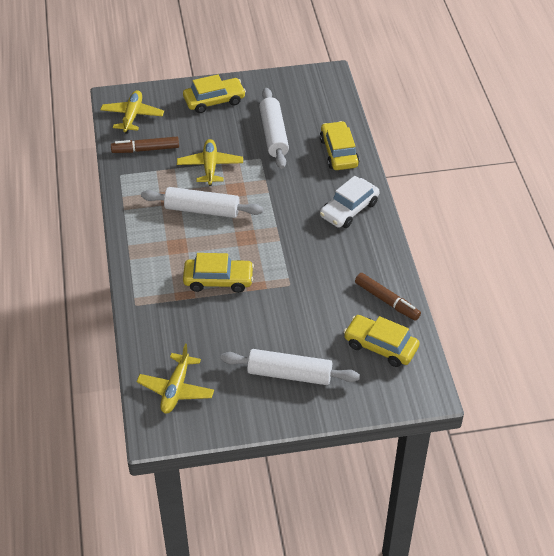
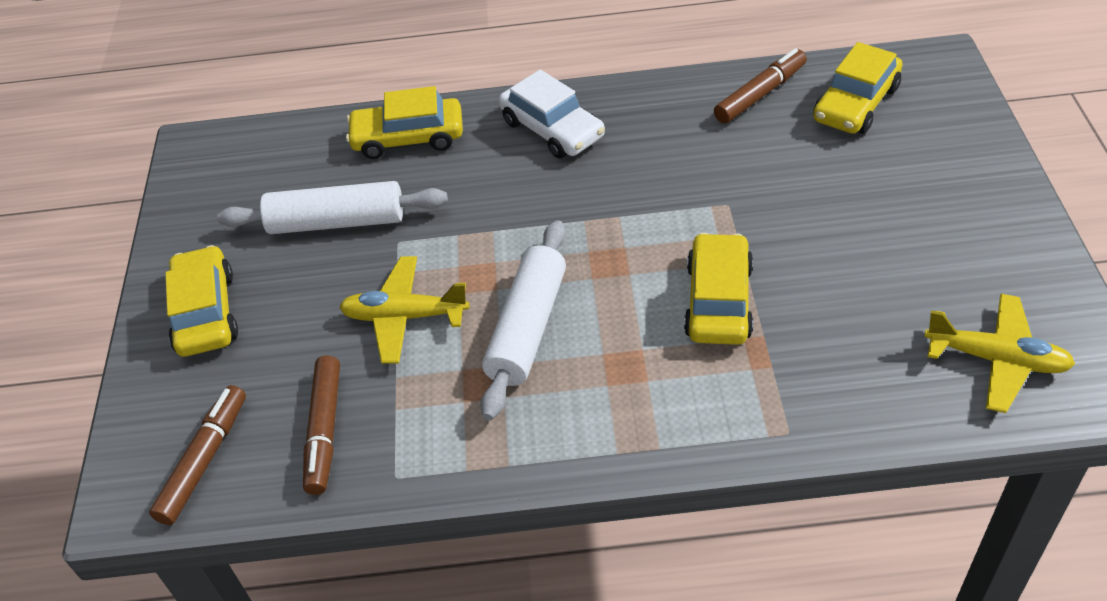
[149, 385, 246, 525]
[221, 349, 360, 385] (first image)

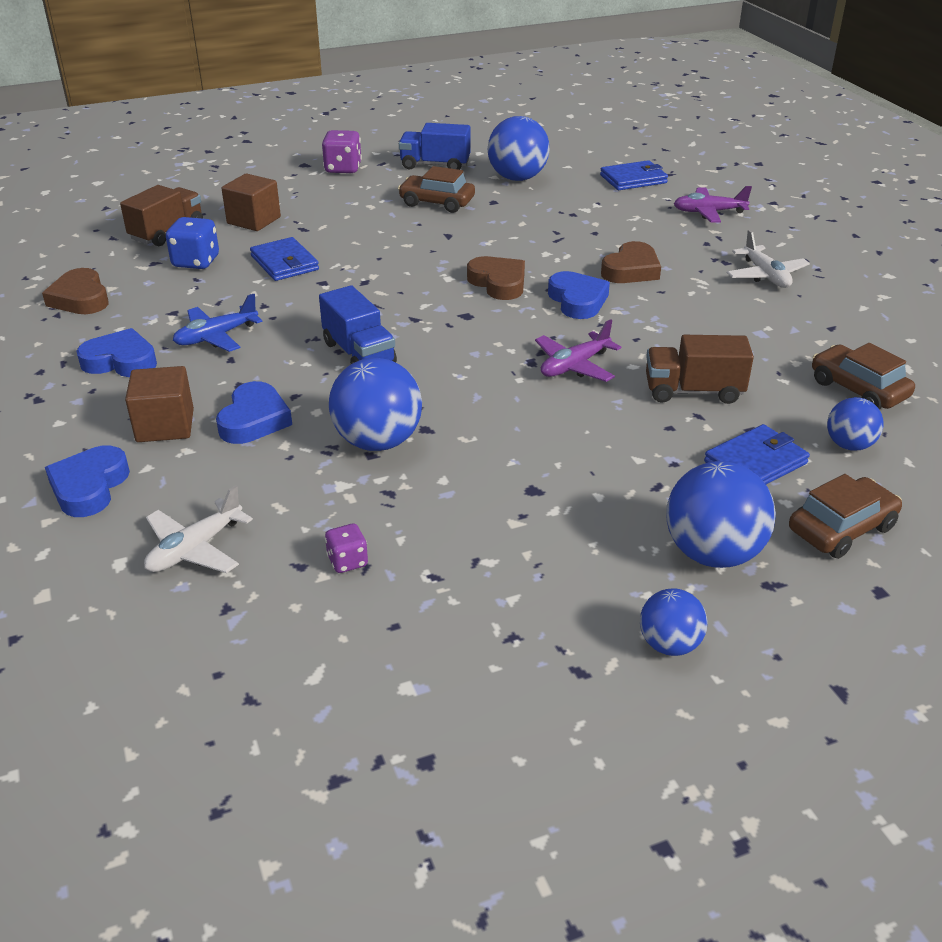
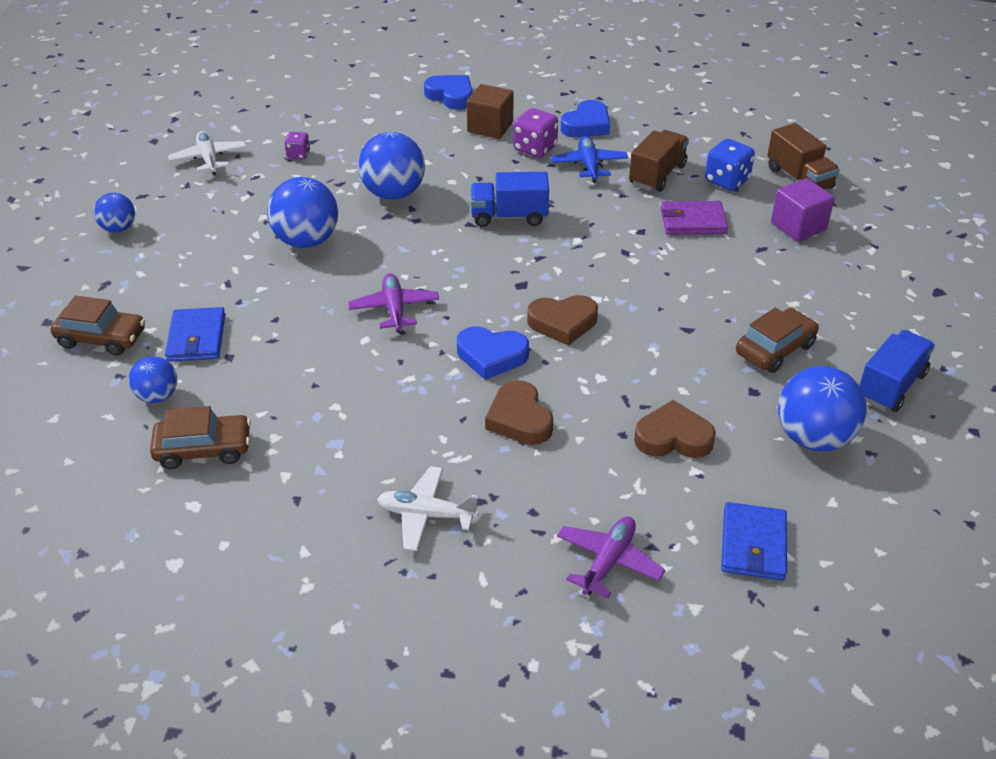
[634, 400, 716, 458]
[168, 131, 246, 175]
[216, 381, 292, 444] (first image)
[771, 178, 835, 242]
[661, 201, 728, 235]
[513, 108, 558, 158]
[629, 130, 689, 192]
[267, 177, 338, 248]
[51, 296, 145, 356]

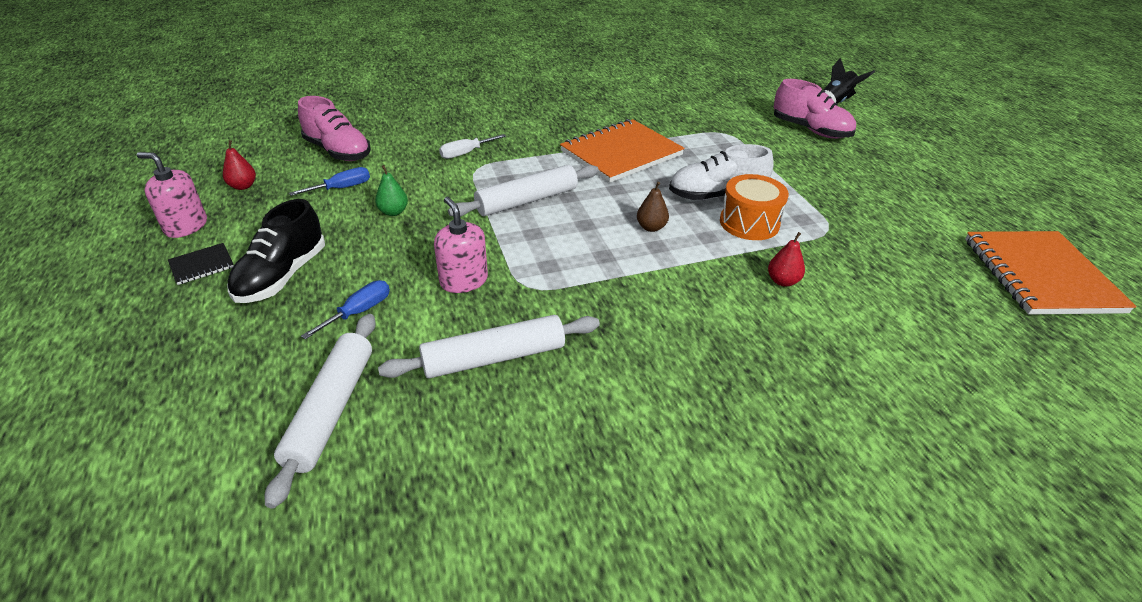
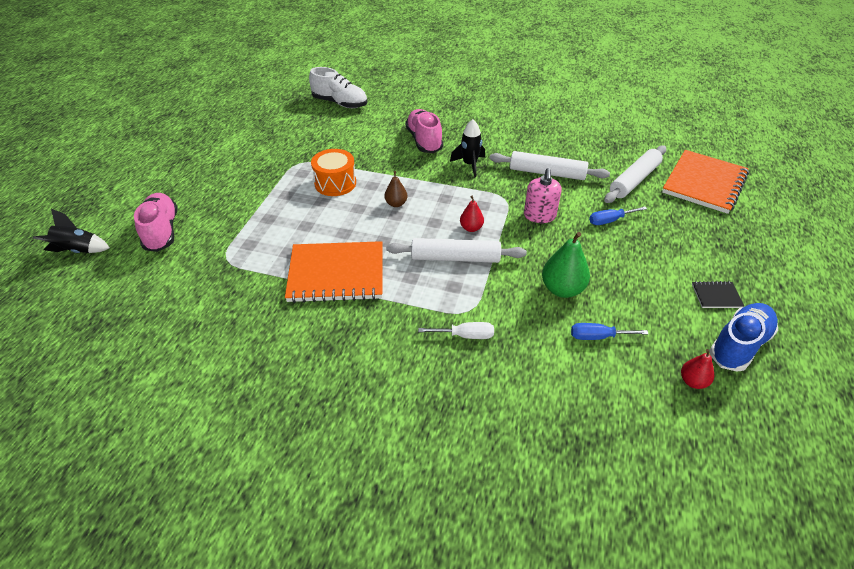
[709, 303, 778, 372]
[227, 199, 325, 303] (first image)
[405, 109, 443, 153]
[542, 232, 590, 298]
[309, 67, 367, 108]
[460, 196, 484, 232]
[662, 150, 749, 214]
[450, 119, 485, 177]

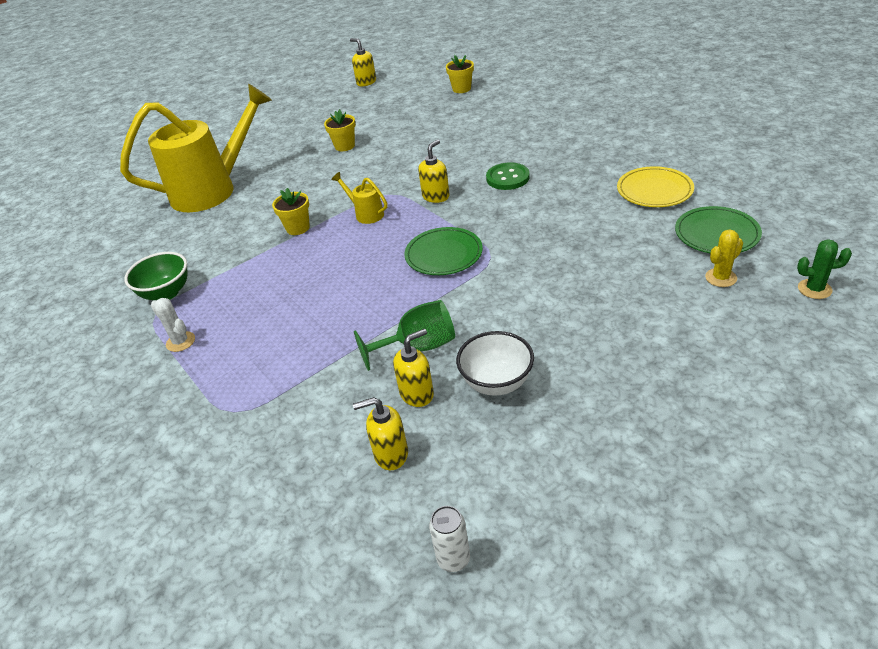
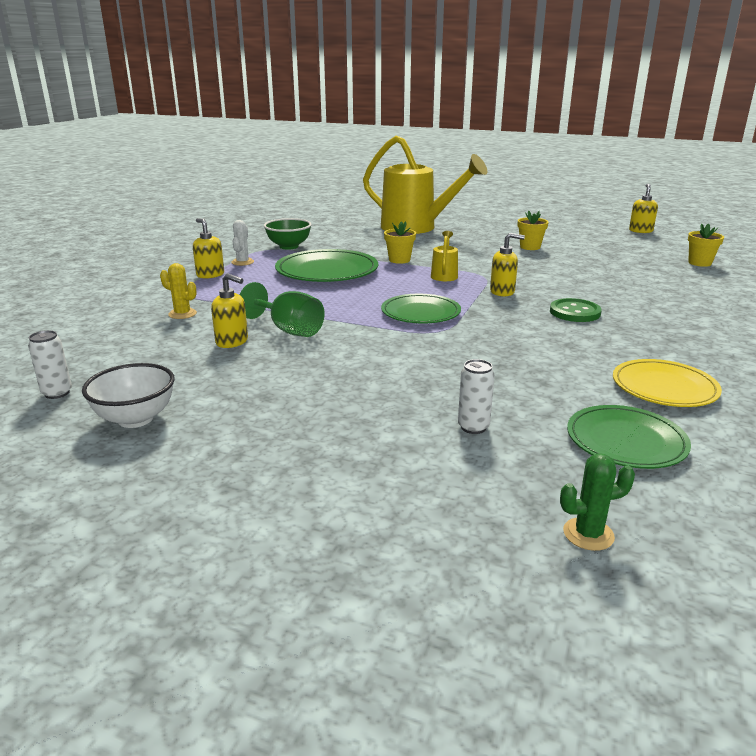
[193, 218, 224, 278]
[82, 363, 175, 428]
[160, 263, 197, 319]
[560, 453, 635, 551]
[275, 249, 378, 282]
[458, 359, 495, 434]

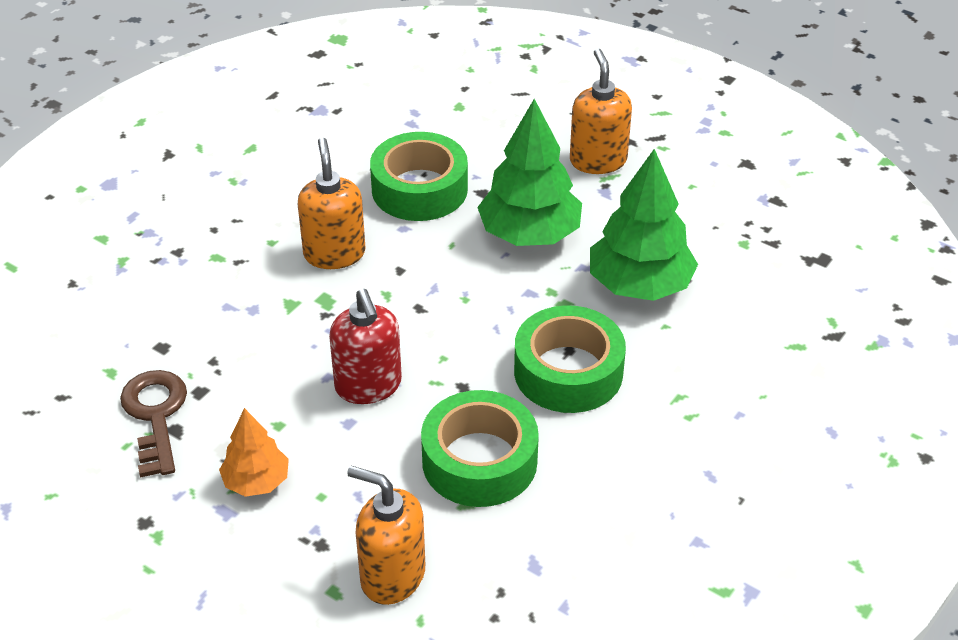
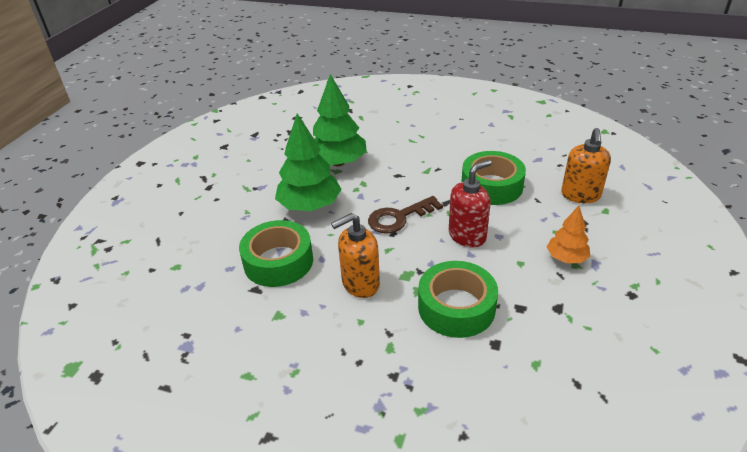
[368, 196, 443, 234]
[418, 261, 498, 338]
[570, 49, 632, 174] (first image)

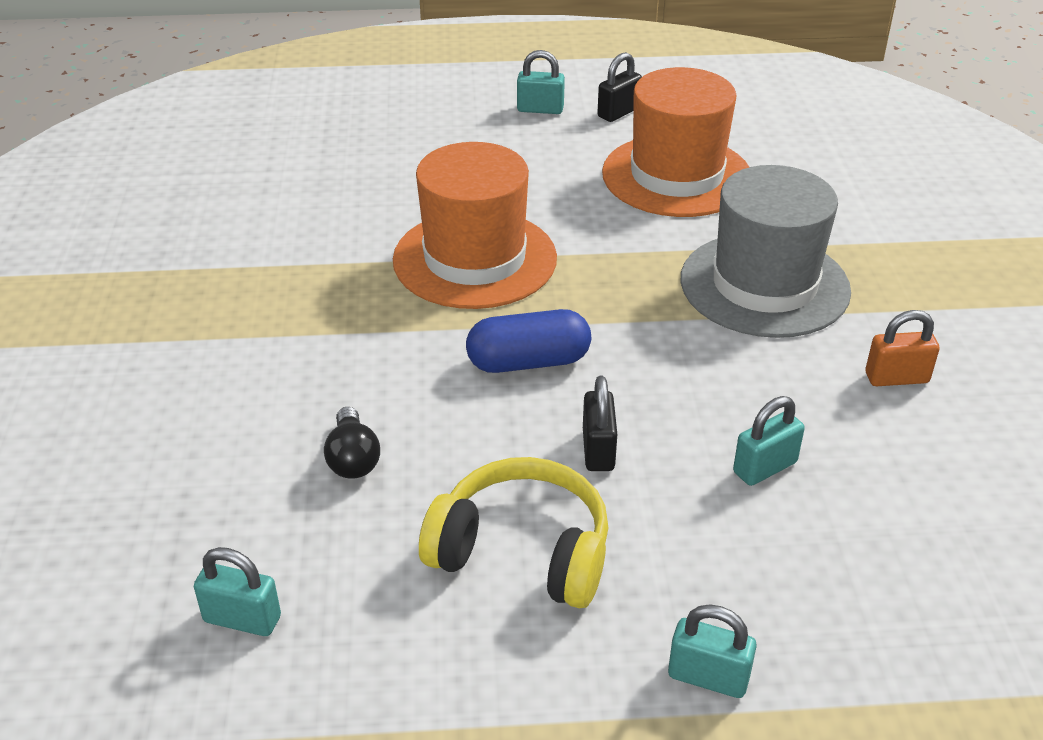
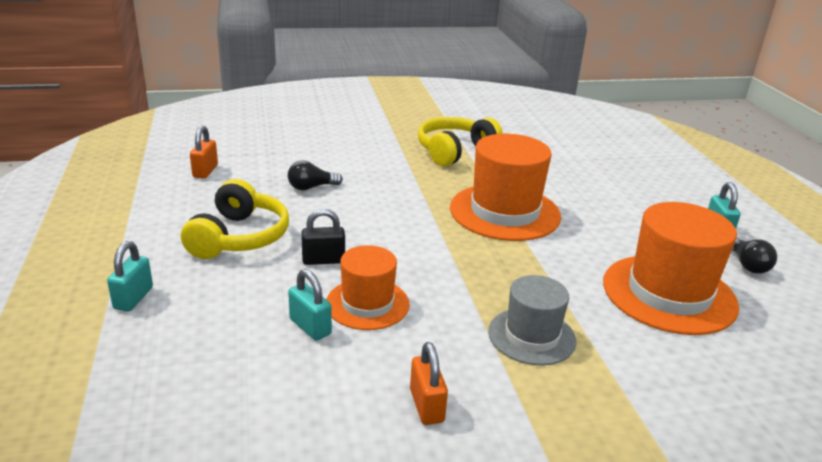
[190, 125, 218, 178]
[466, 309, 591, 373] (first image)
[732, 238, 777, 274]
[488, 275, 576, 365]
[326, 245, 410, 330]
[418, 117, 503, 166]

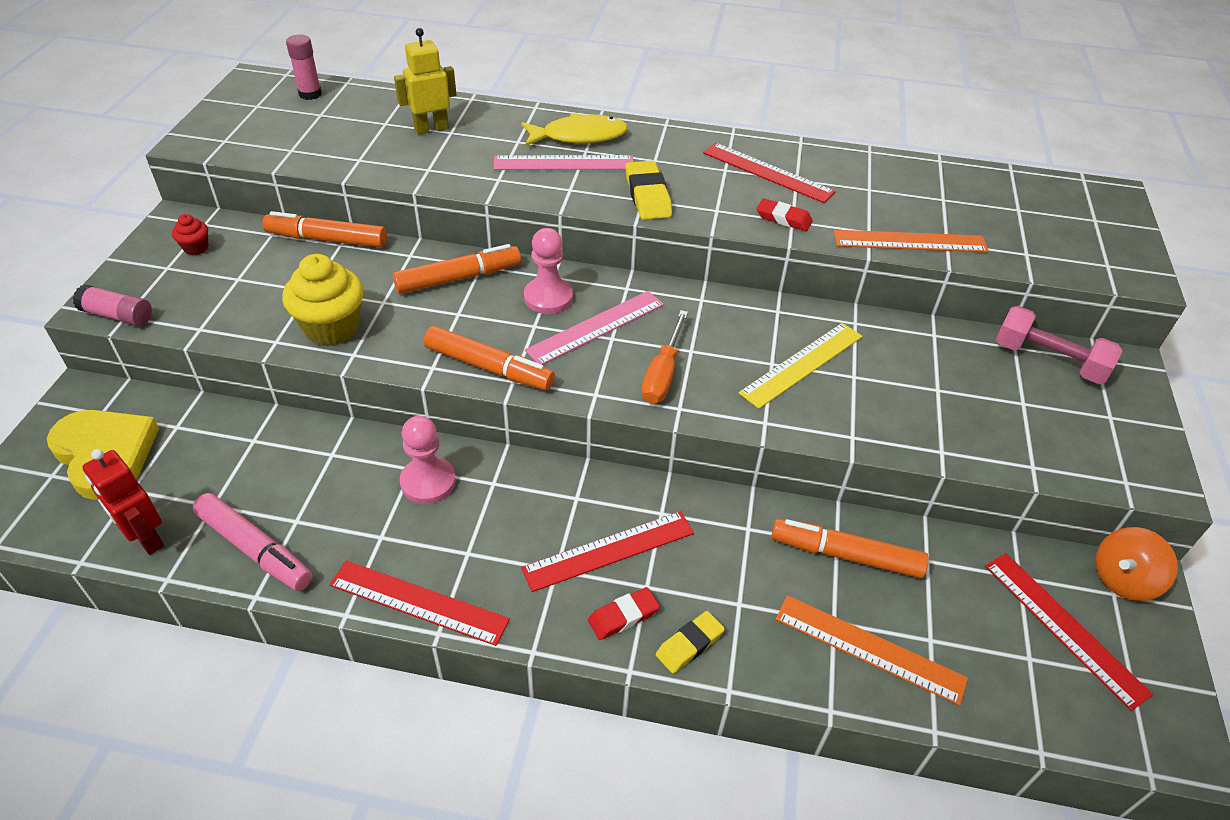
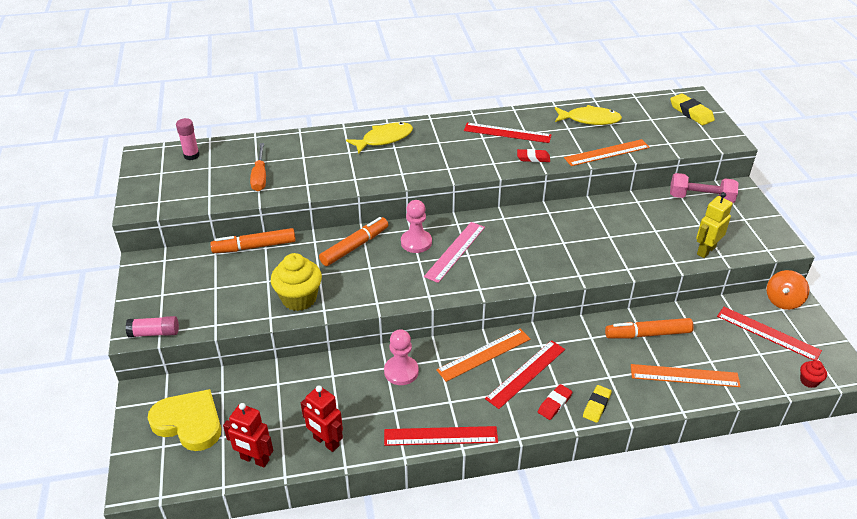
[800, 360, 827, 388]
[301, 385, 343, 452]
[696, 192, 733, 258]
[424, 326, 555, 390] (first image)
[493, 155, 634, 170] (first image)
[670, 93, 715, 125]
[250, 143, 266, 191]
[739, 323, 863, 409] (first image)
[436, 329, 530, 382]
[555, 105, 622, 125]

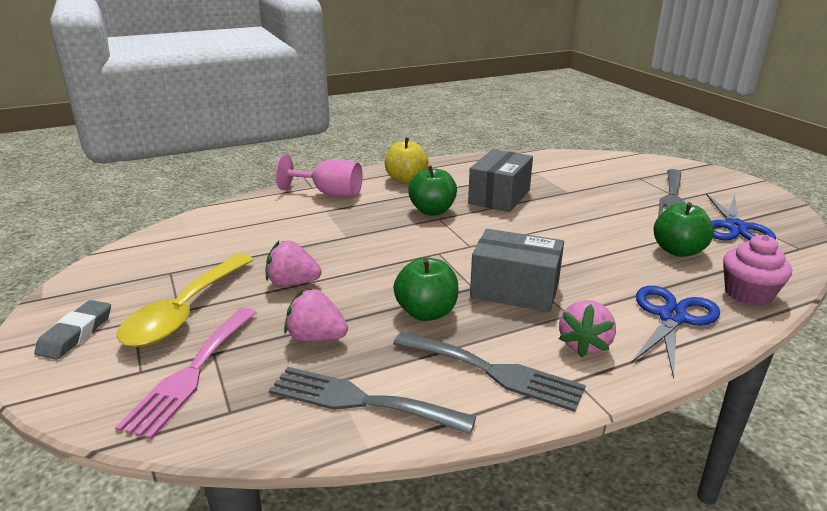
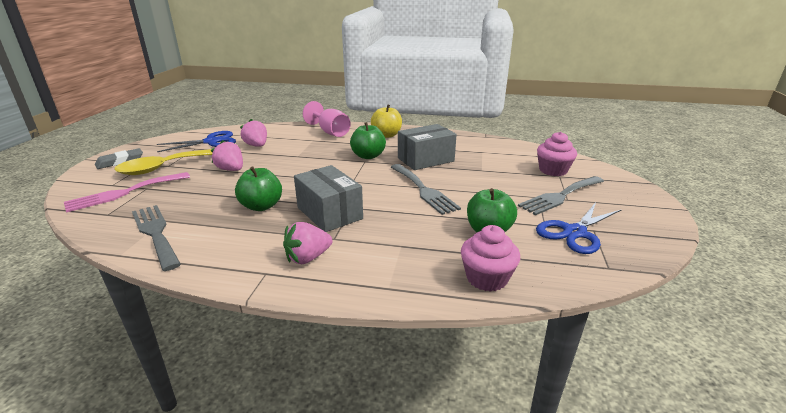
[240, 119, 267, 147]
[391, 164, 461, 215]
[157, 131, 236, 152]
[537, 132, 577, 176]

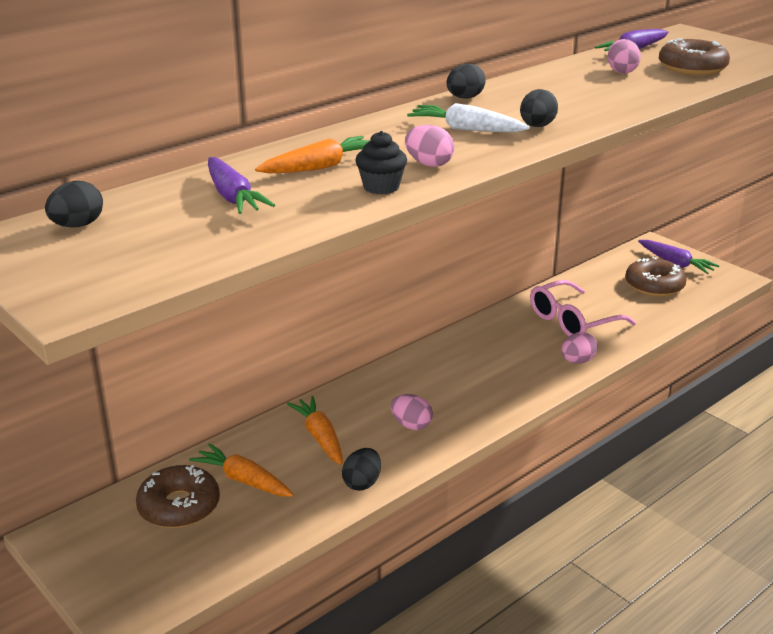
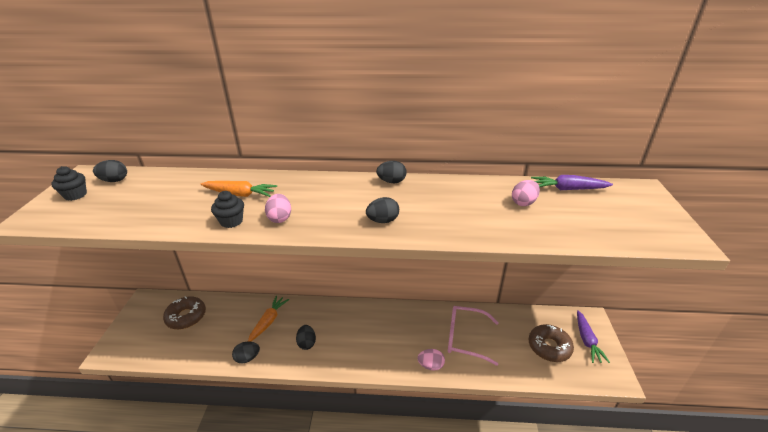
[189, 443, 294, 497] (first image)
[208, 157, 275, 214] (first image)
[296, 325, 316, 350]
[407, 103, 530, 132] (first image)
[659, 38, 730, 76] (first image)
[52, 166, 87, 201]

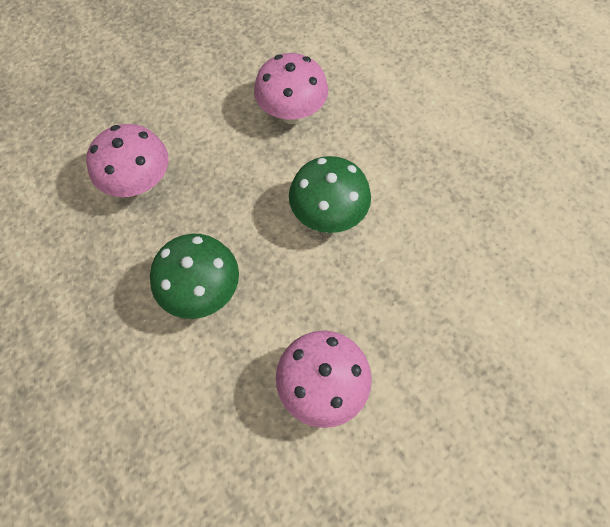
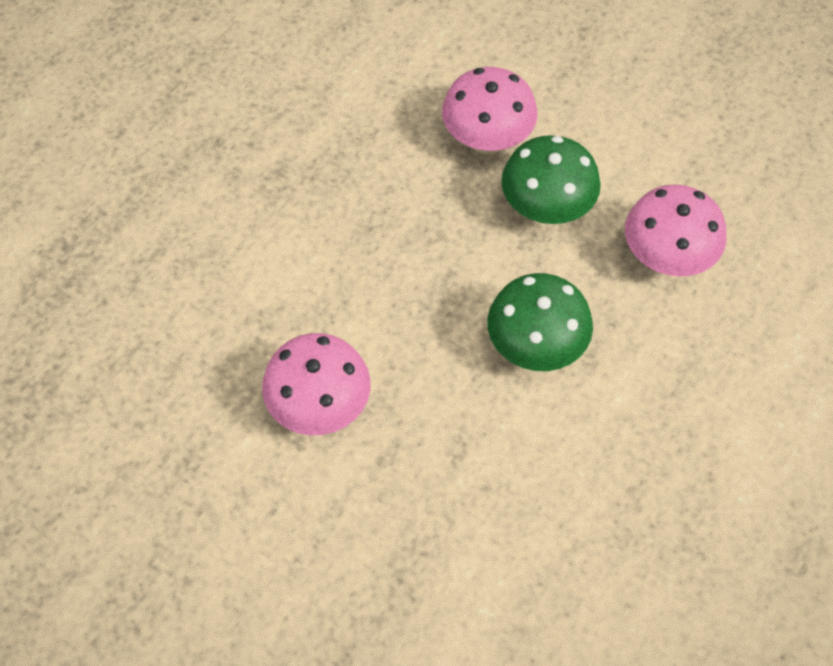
[501, 135, 601, 224]

